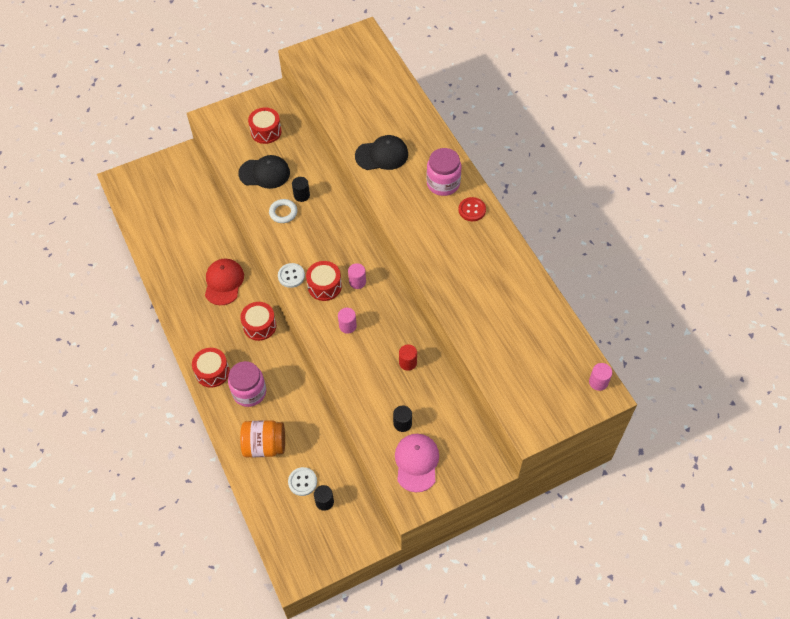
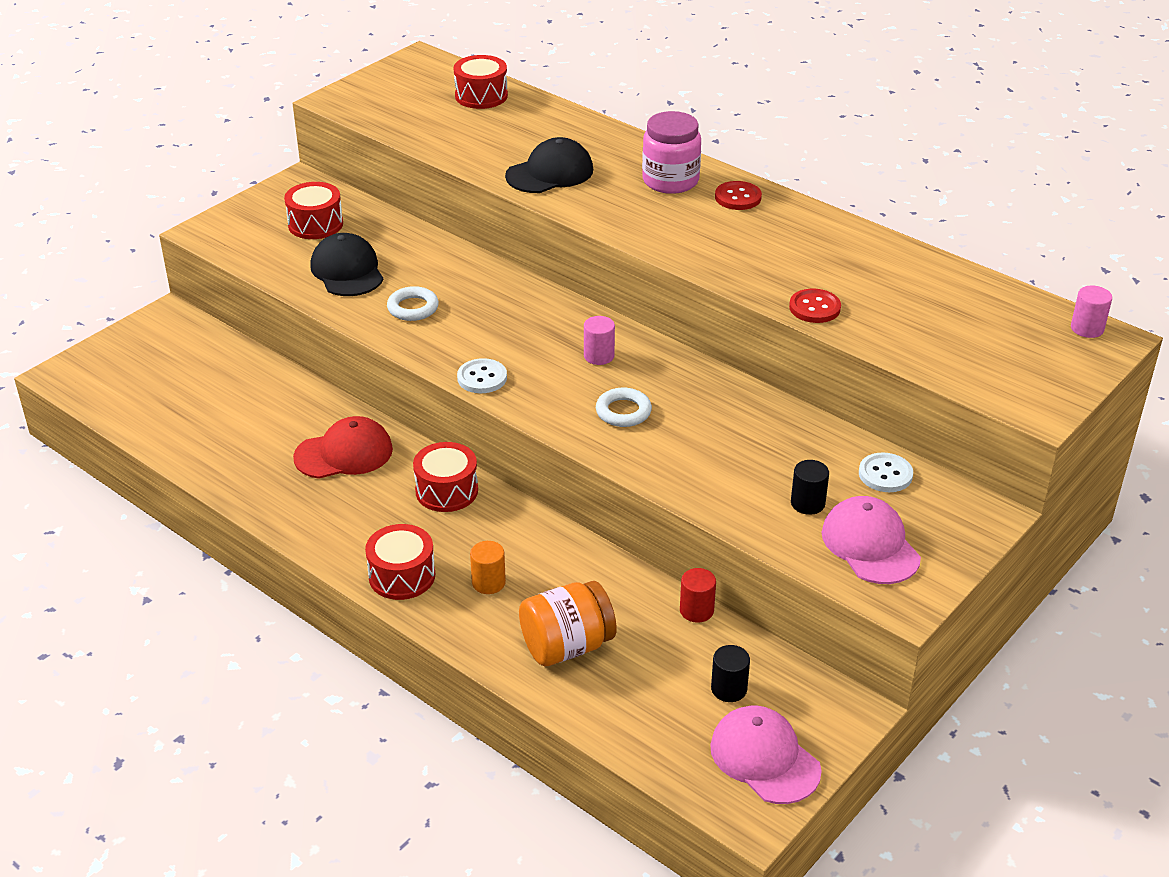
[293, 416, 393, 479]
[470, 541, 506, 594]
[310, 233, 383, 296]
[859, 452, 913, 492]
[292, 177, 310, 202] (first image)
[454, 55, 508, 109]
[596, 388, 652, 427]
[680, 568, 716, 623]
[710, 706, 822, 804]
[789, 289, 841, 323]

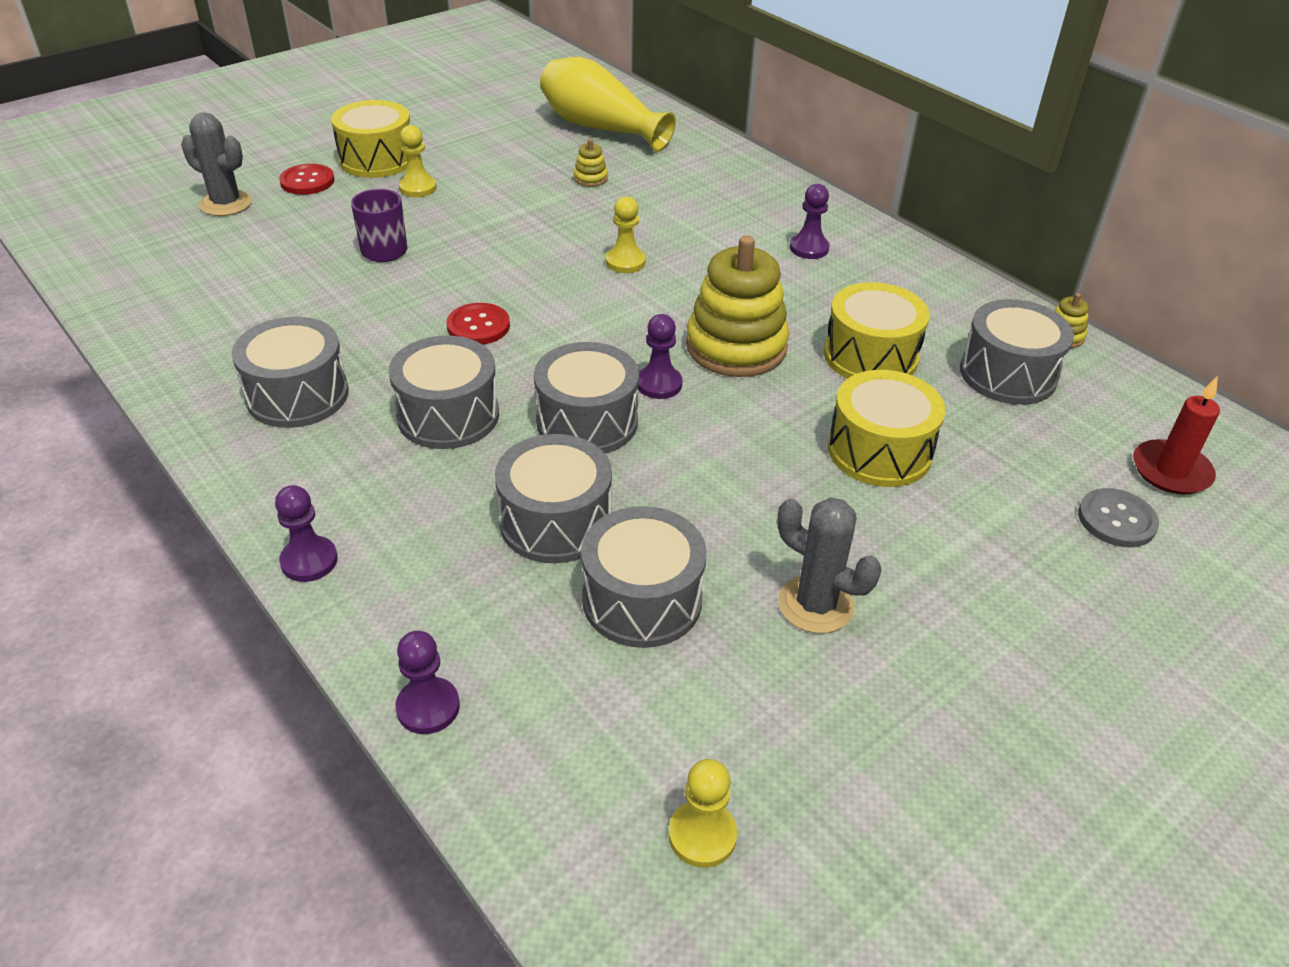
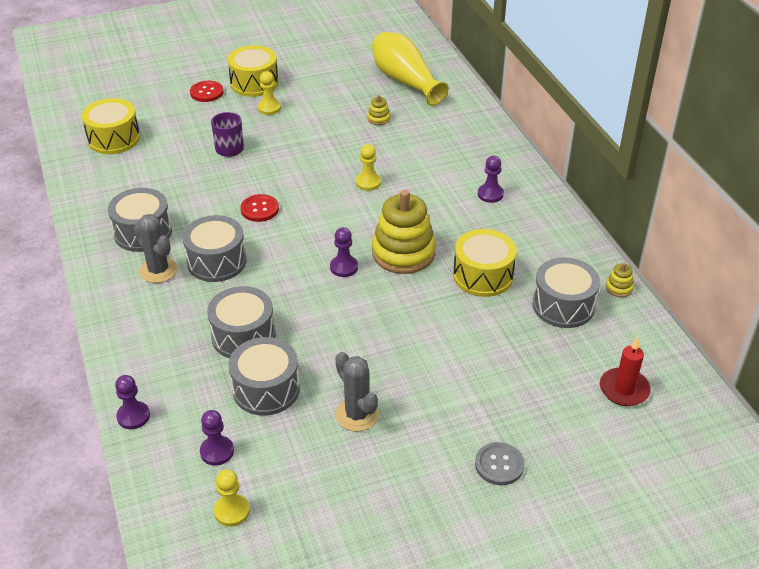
[134, 214, 177, 283]
[200, 410, 234, 466]
[534, 342, 639, 454] (first image)
[82, 98, 140, 154]
[475, 442, 525, 485]

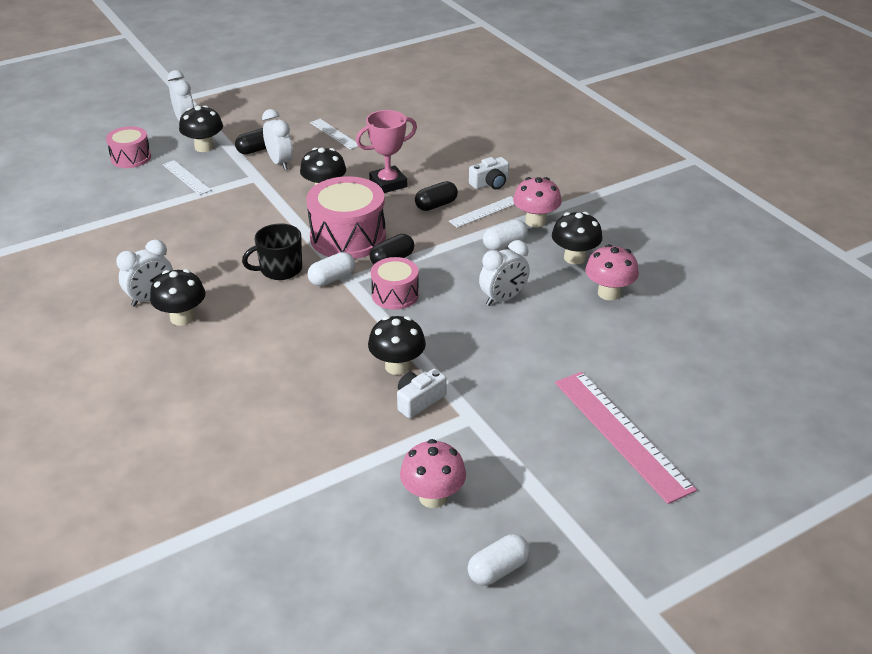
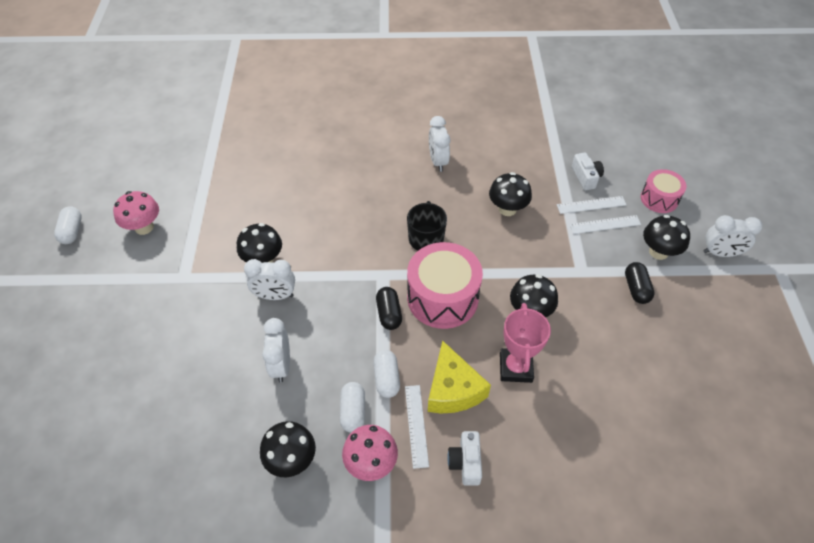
[489, 172, 532, 216]
[244, 259, 295, 300]
[374, 350, 400, 398]
[557, 196, 627, 214]
[371, 257, 419, 310] (first image)
[572, 153, 604, 190]
[428, 340, 491, 413]
[555, 372, 697, 504] (first image)
[585, 244, 639, 301] (first image)

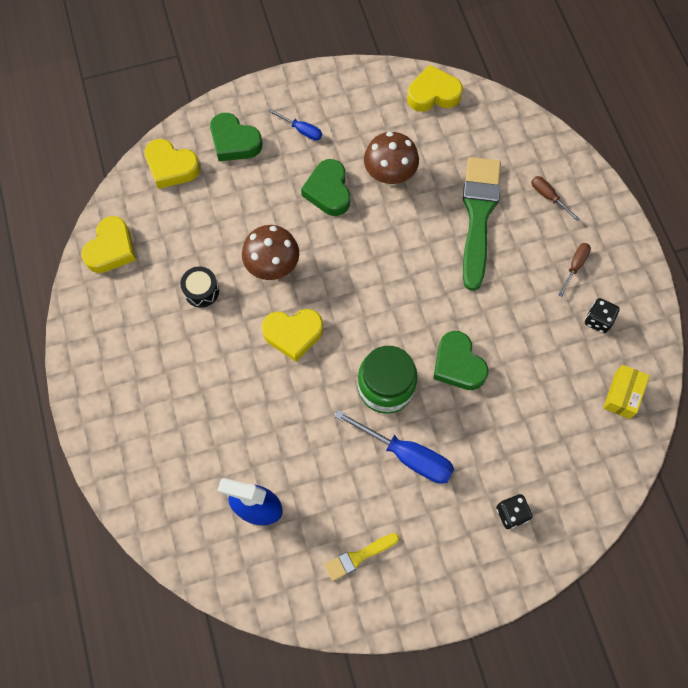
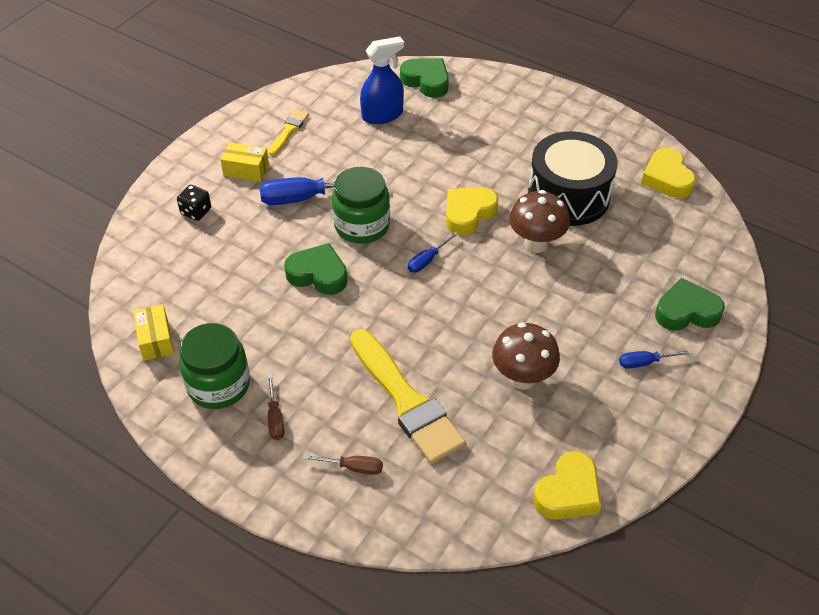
[144, 139, 200, 189] (first image)
[528, 131, 618, 226]
[400, 58, 449, 98]
[350, 329, 466, 464]
[179, 323, 250, 409]
[220, 142, 269, 182]
[408, 232, 458, 273]

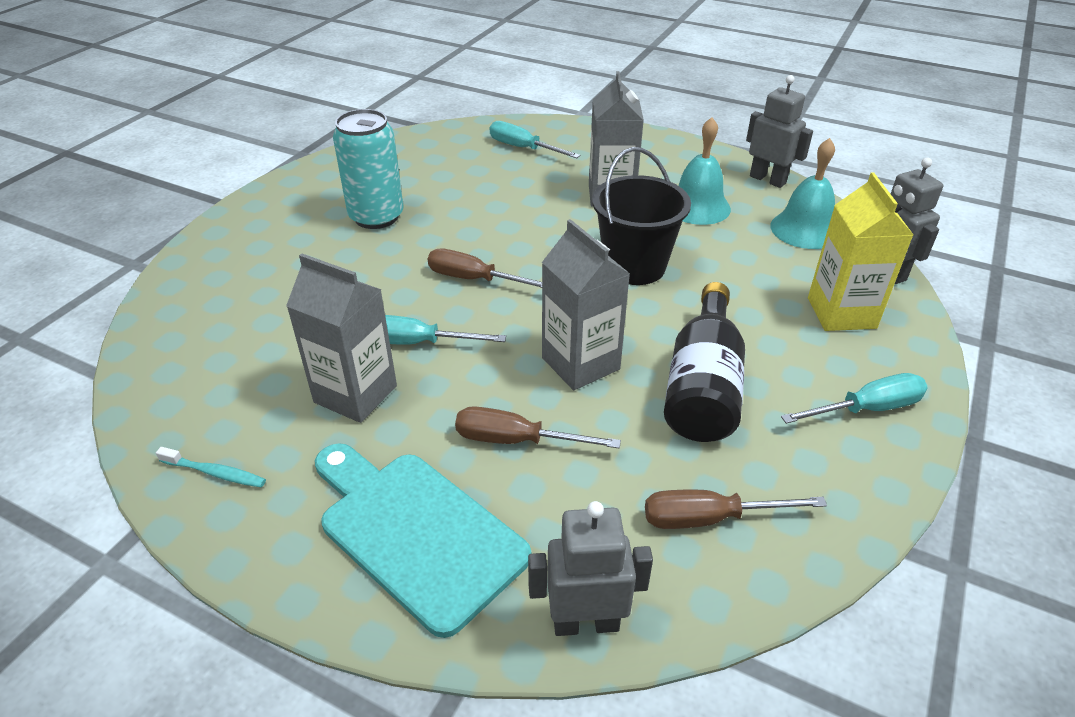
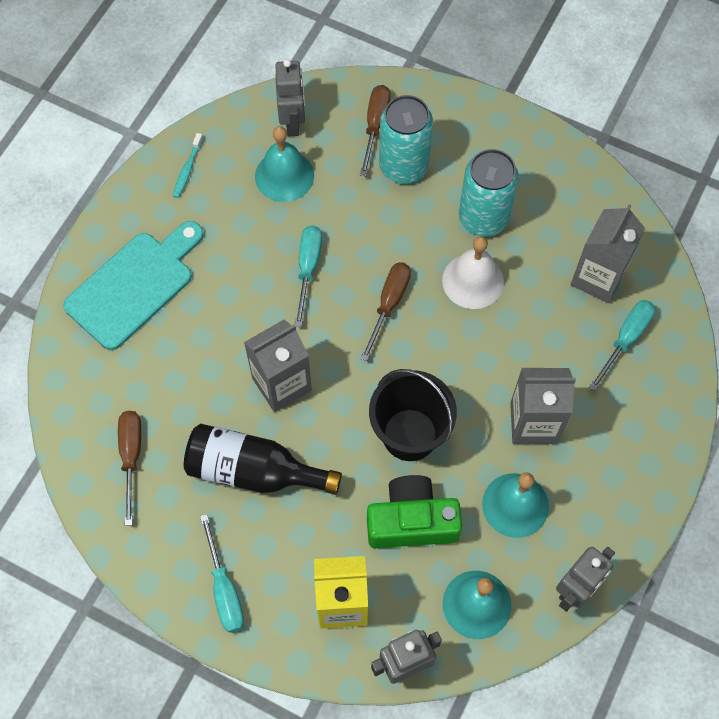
[570, 204, 645, 303]
[360, 85, 390, 176]
[275, 59, 305, 136]
[255, 126, 314, 202]
[367, 475, 462, 548]
[379, 95, 433, 184]
[442, 236, 504, 309]

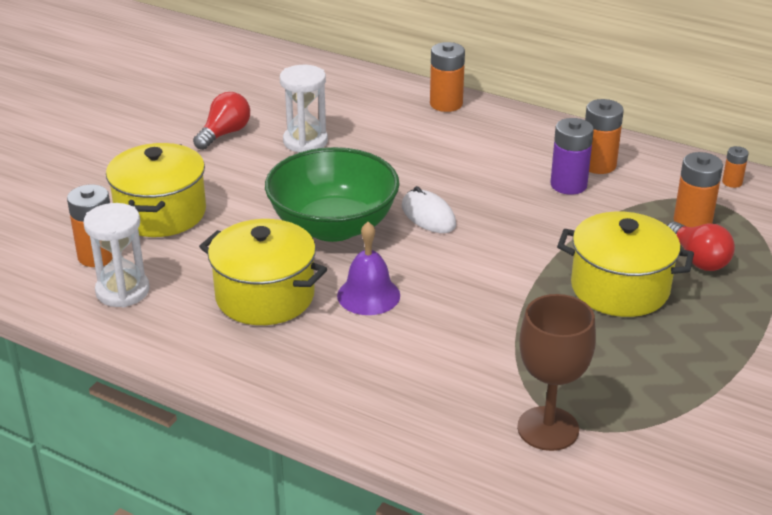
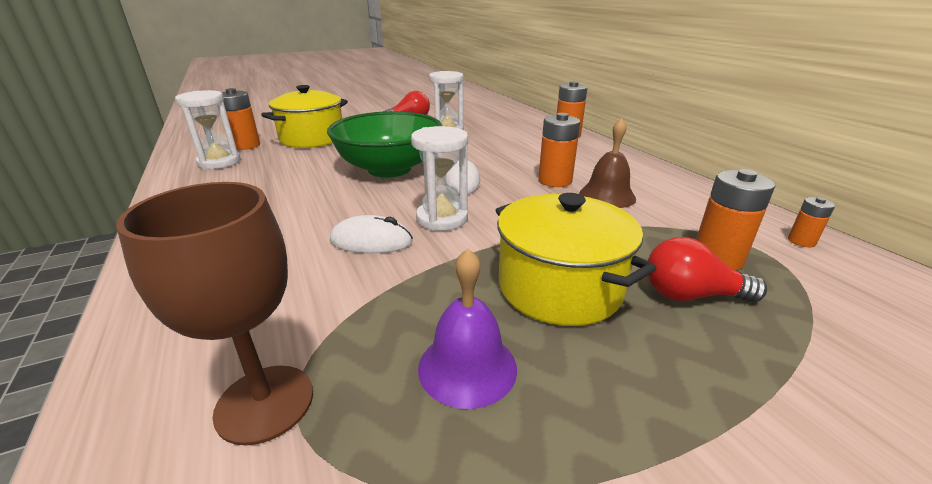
[199, 219, 327, 325] (first image)
[418, 248, 517, 409]
[579, 118, 636, 208]
[538, 113, 580, 187]
[648, 237, 767, 302]
[330, 215, 413, 253]
[411, 126, 468, 231]

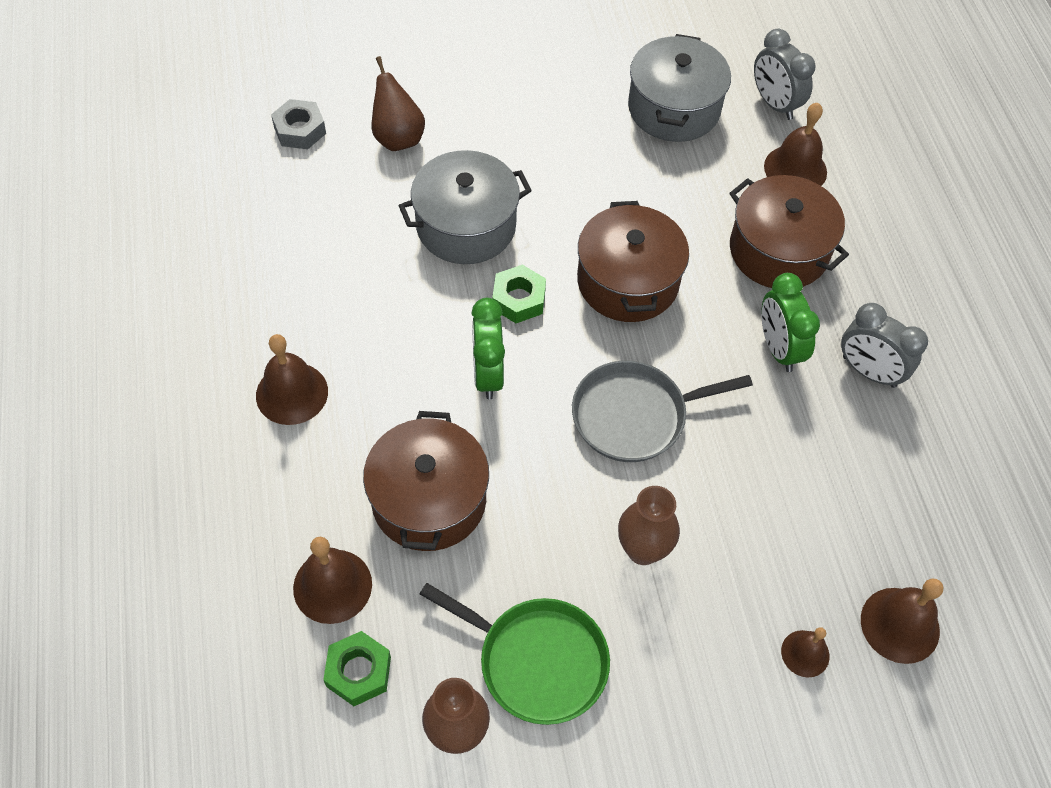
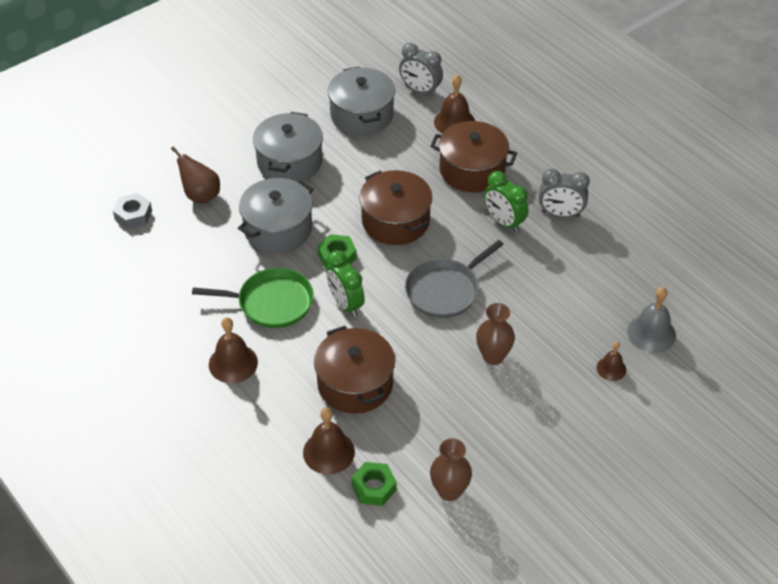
[192, 268, 314, 328]
[627, 287, 676, 353]
[253, 112, 323, 182]

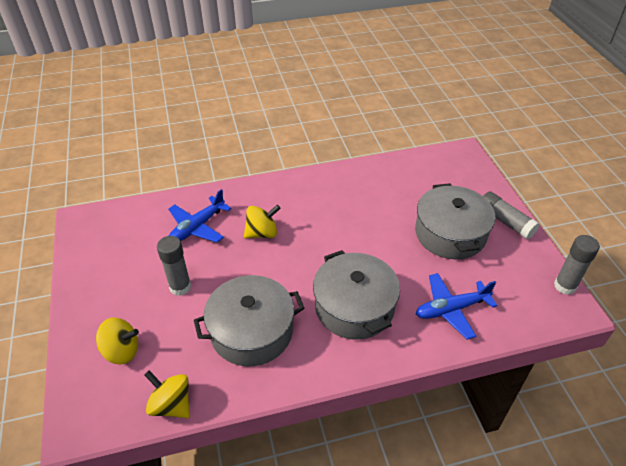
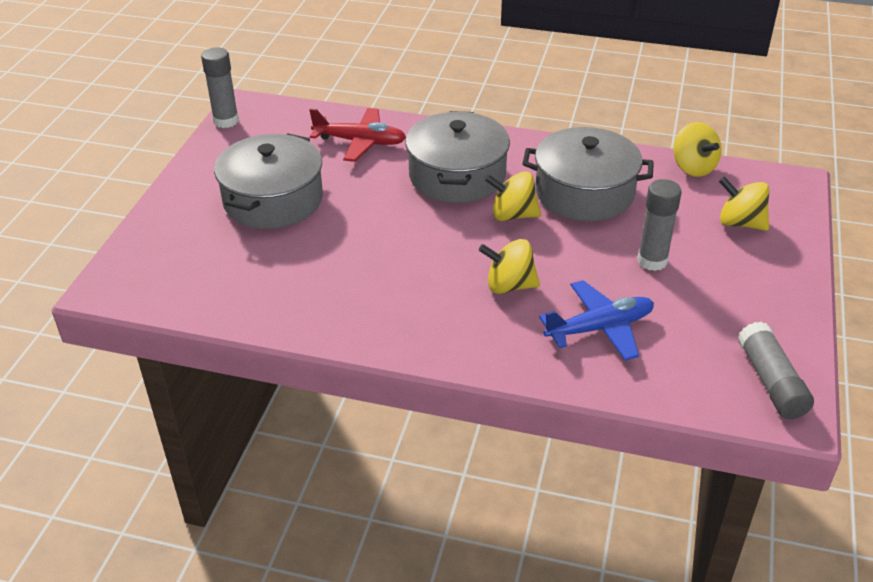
[309, 108, 406, 162]
[738, 322, 814, 419]
[485, 171, 541, 221]

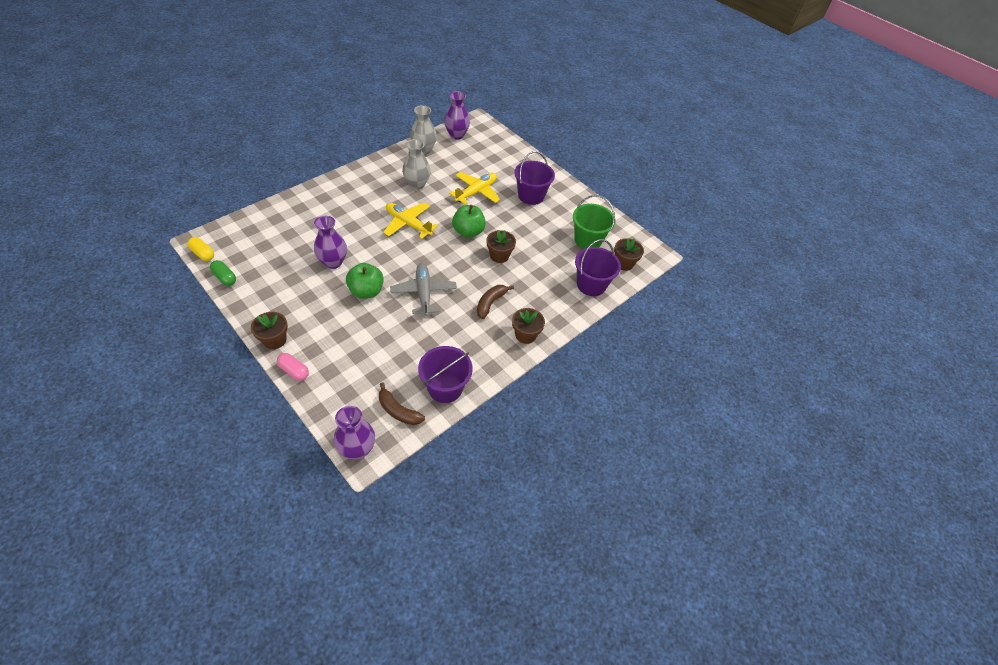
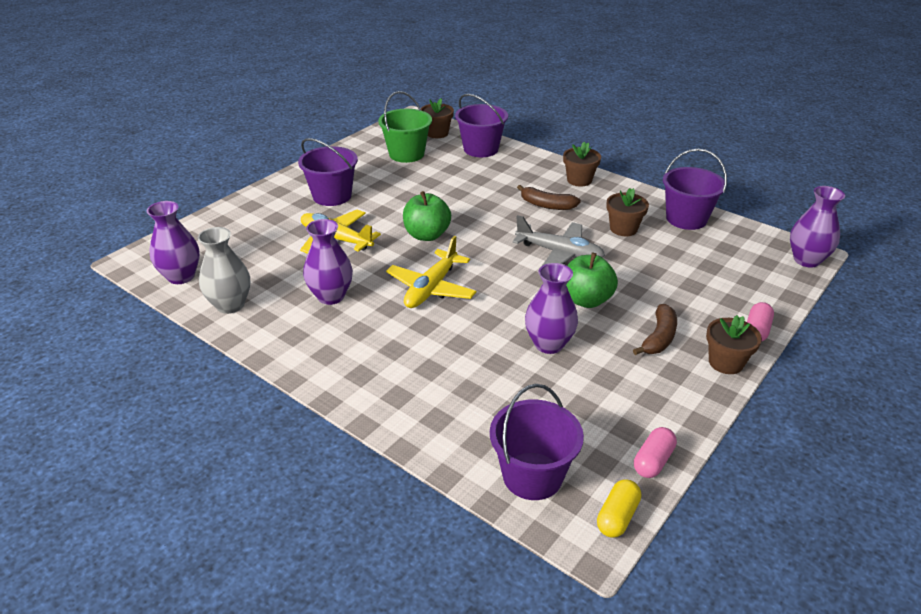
[634, 427, 677, 478]
[633, 304, 677, 355]
[512, 215, 605, 267]
[303, 219, 353, 305]
[606, 188, 649, 236]
[490, 384, 584, 500]

